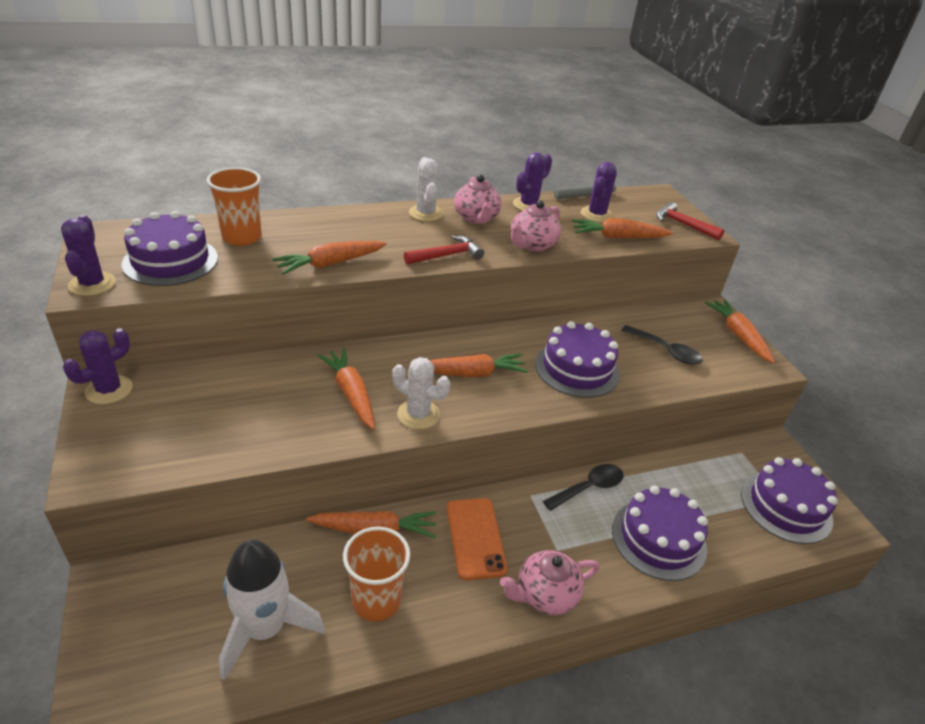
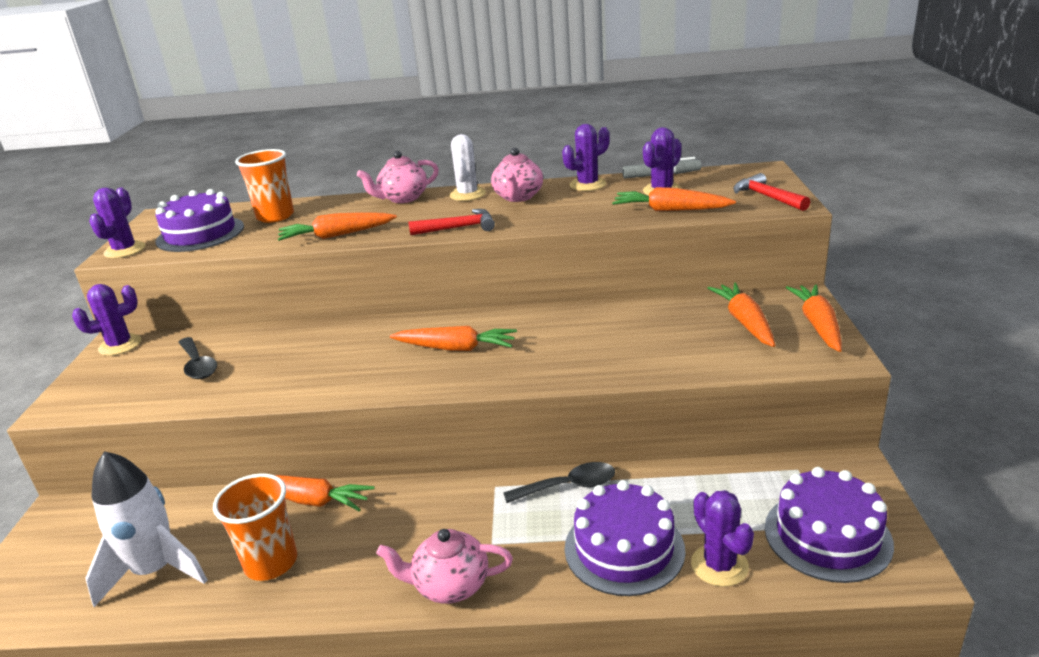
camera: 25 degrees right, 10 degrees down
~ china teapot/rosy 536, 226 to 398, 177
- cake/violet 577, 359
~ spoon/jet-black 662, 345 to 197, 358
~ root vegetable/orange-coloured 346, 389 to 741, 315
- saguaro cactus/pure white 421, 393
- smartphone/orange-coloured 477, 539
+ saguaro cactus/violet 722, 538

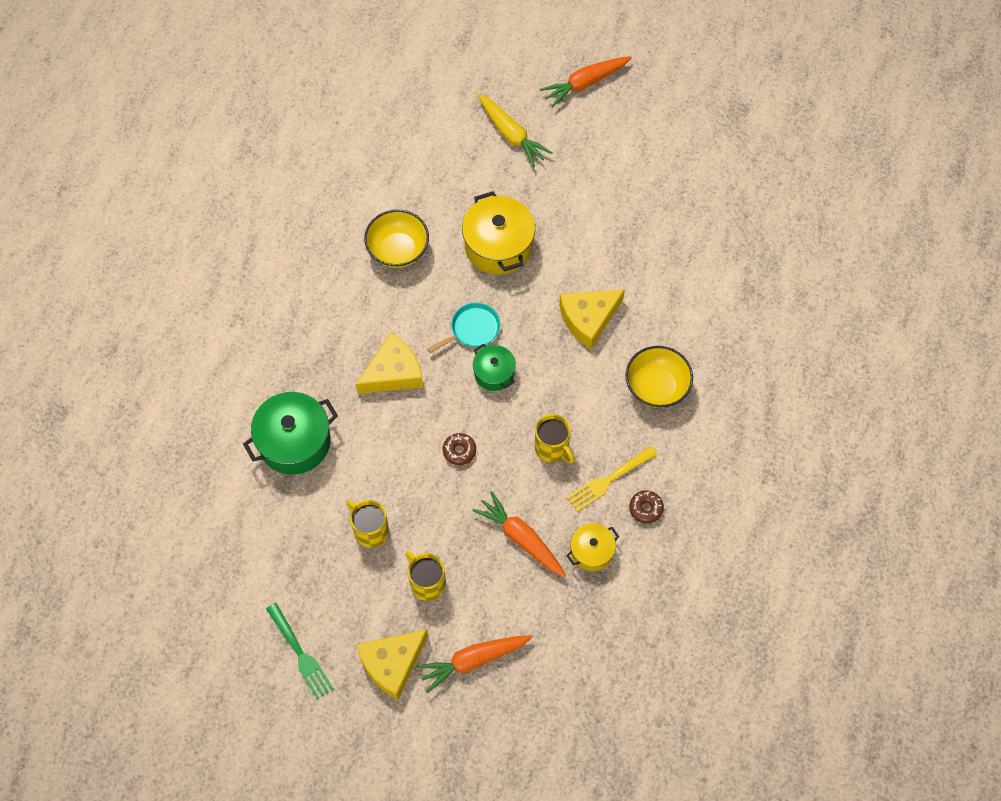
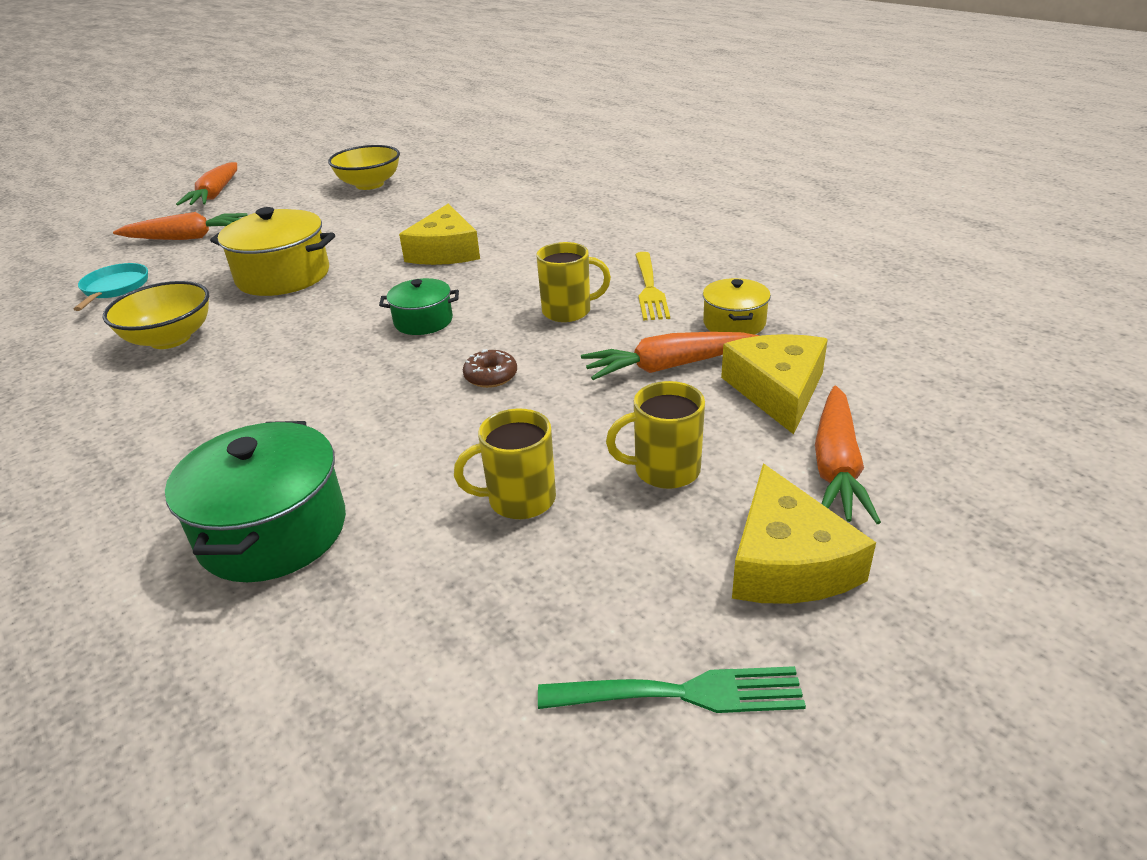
camera: 55 degrees left, 30 degrees down
~ root vegetable/golden 515, 130 to root vegetable/orange-coloured 180, 226
~ pan/teal 463, 328 to 111, 287
~ cheese/golden 389, 363 to 774, 384
~ bowl/golden 659, 377 to 364, 167
- glazed donut/brown 646, 507

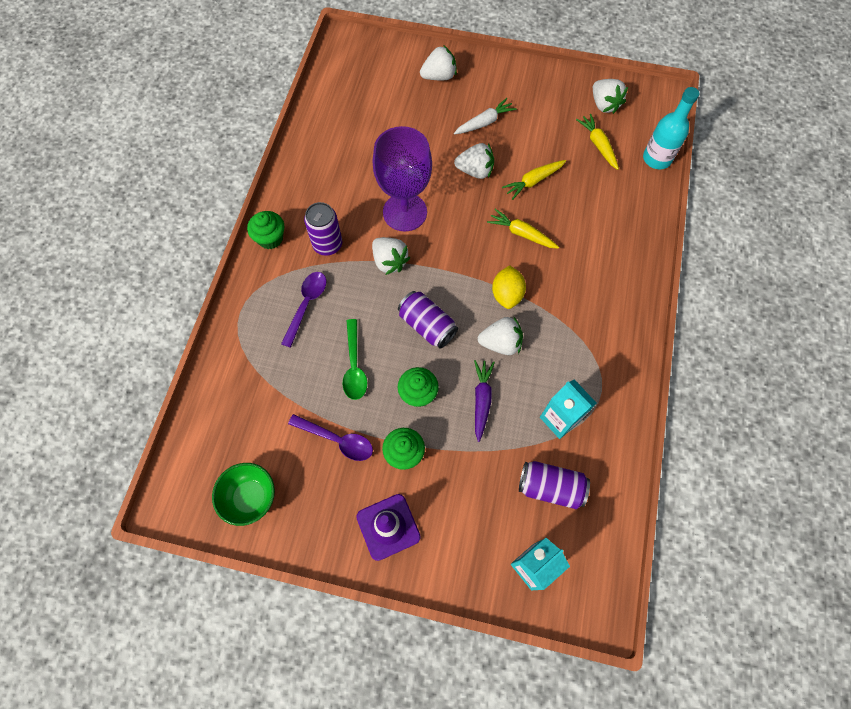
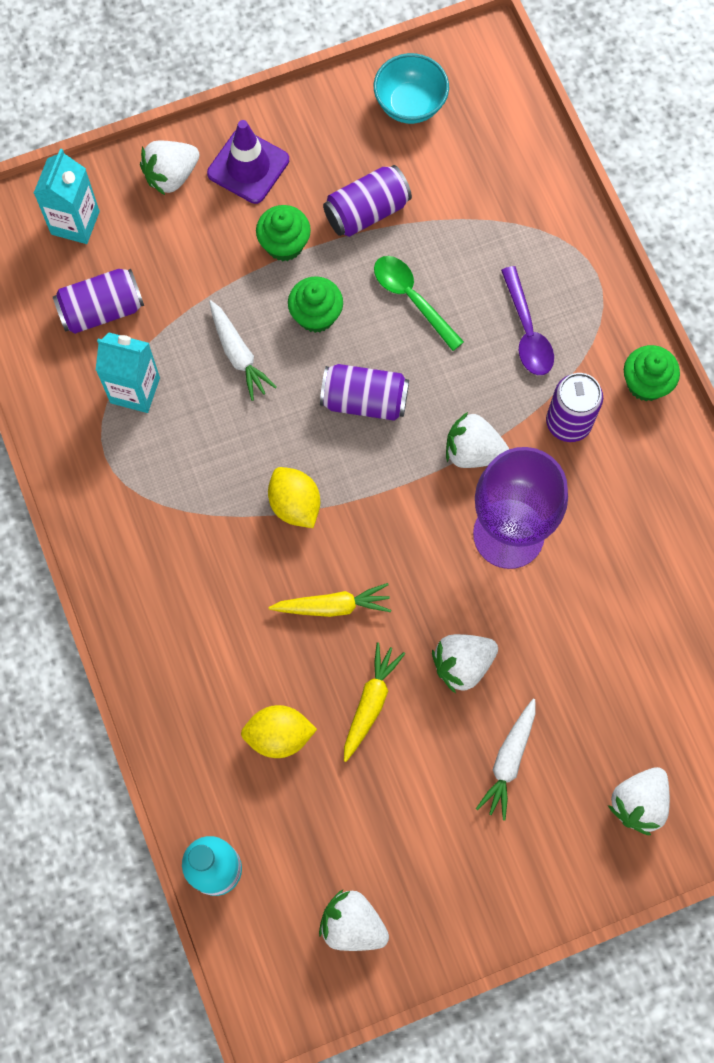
camera: 145 degrees right, 5 degrees up
- root vegetable/golden 597, 142
~ toy strawberry/pure white 500, 336 to 170, 168
~ root vegetable/violet 484, 401 to root vegetable/pure white 243, 350
~ spoon/violet 330, 437 to tin/violet 367, 201
~ bowl/green 243, 494 to bowl/teal 411, 88
+ lemon/golden 279, 731

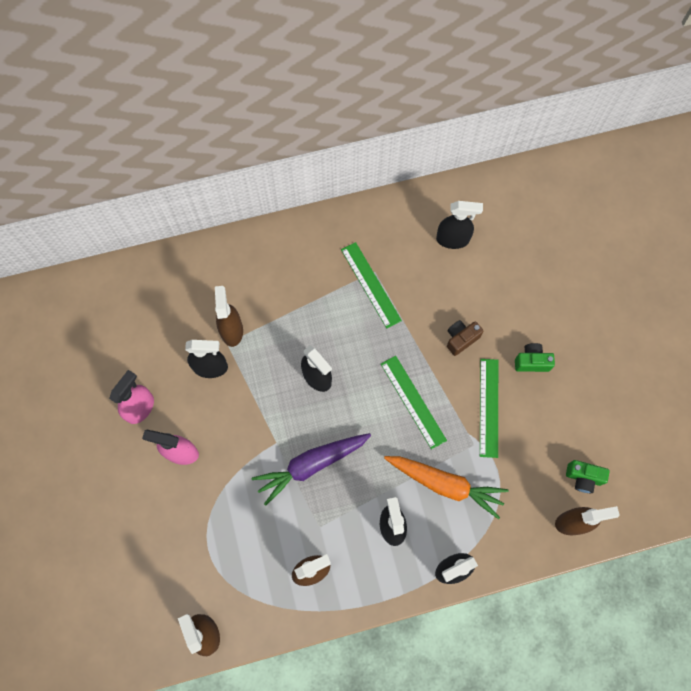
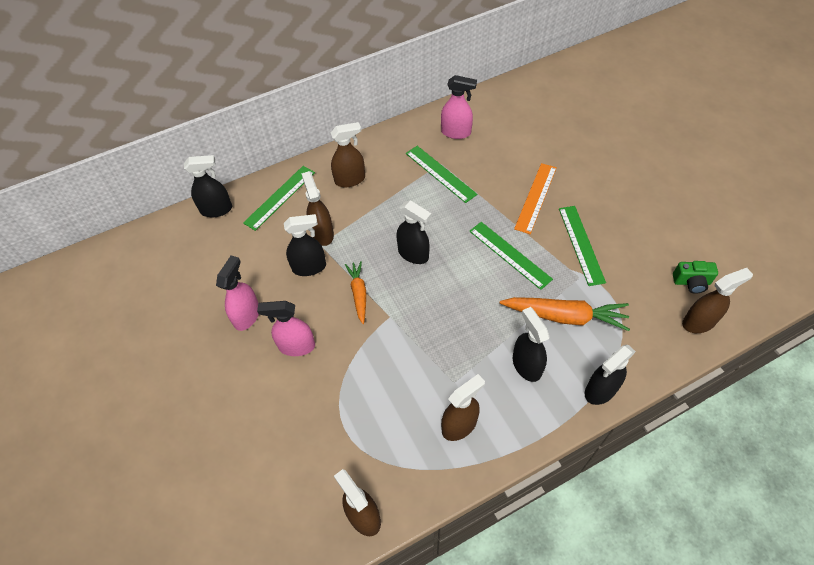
camera: 10 degrees left, 15 degrees down
~ spray cleaner/jet-black 459, 225 to 208, 186
~ camera/brown 465, 338 to straightedge/orange-coloured 535, 198
- camera/green 535, 357
- root vegetable/violet 311, 469
+ spray cleaner/rosy 459, 107
+ spray cleaner/brown 348, 154
+ straightedge/green 279, 198
+ root vegetable/orange-coloured 355, 292

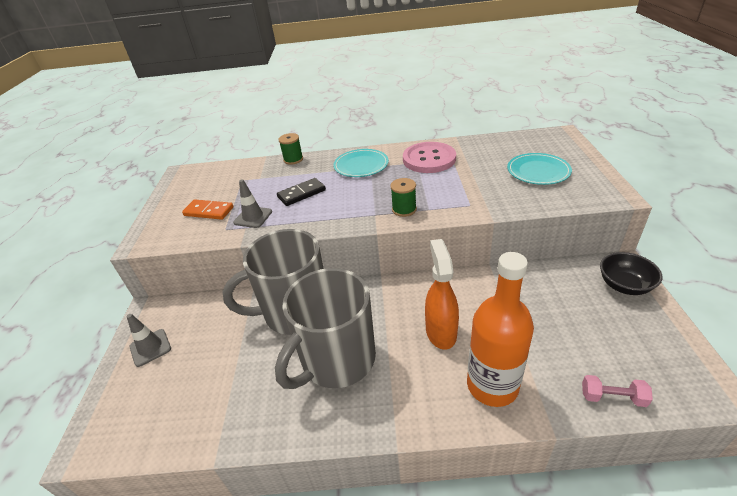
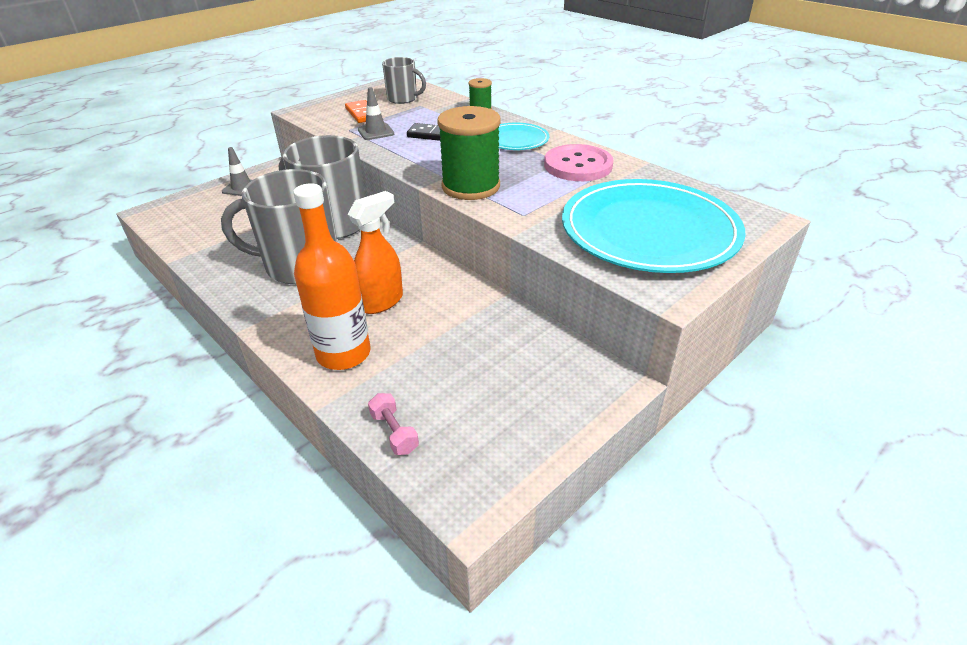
camera: 45 degrees right, 0 degrees up
~ dinner plate/teal 539, 169 = 654, 226 x2.05
~ reel of thread/green 403, 197 = 469, 153 x2.04
- bowl/jet-black 631, 273
+ coffee mug/gray 404, 80

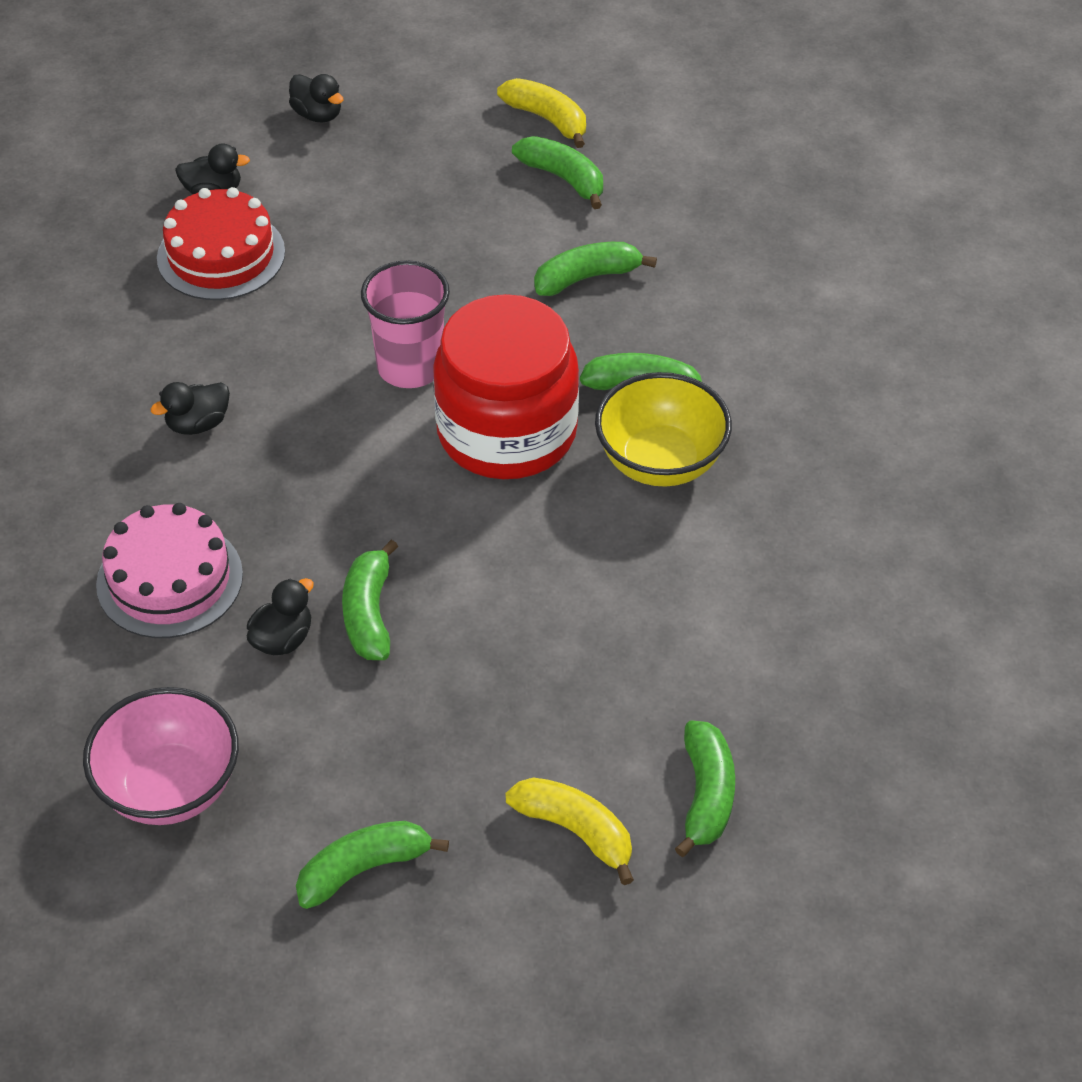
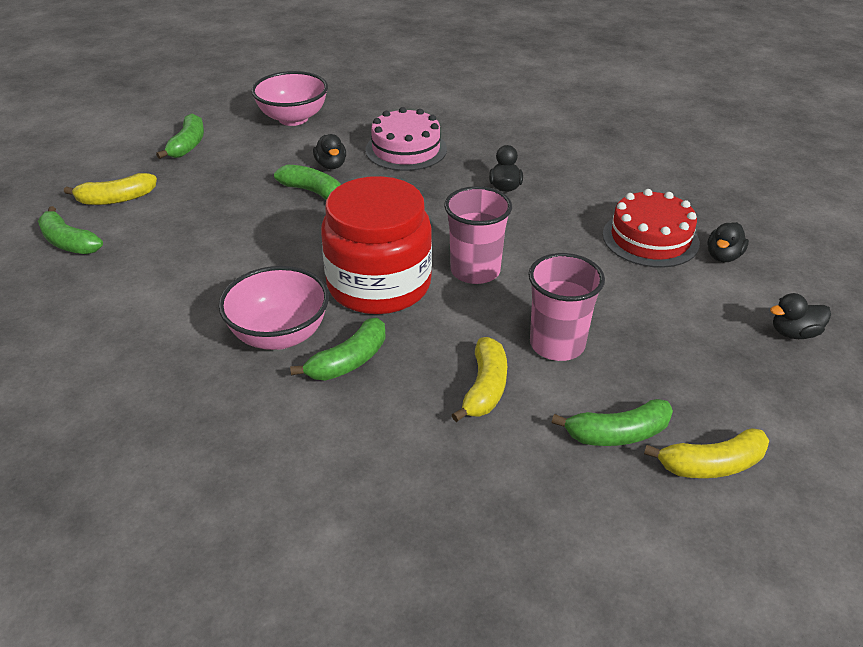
camera: 125 degrees right, 10 degrees down
~ banana fruit/green 595, 269 to banana fruit/golden 479, 379
~ bowl/golden 663, 429 to bowl/rosy 273, 308
+ beaker/rosy 566, 307

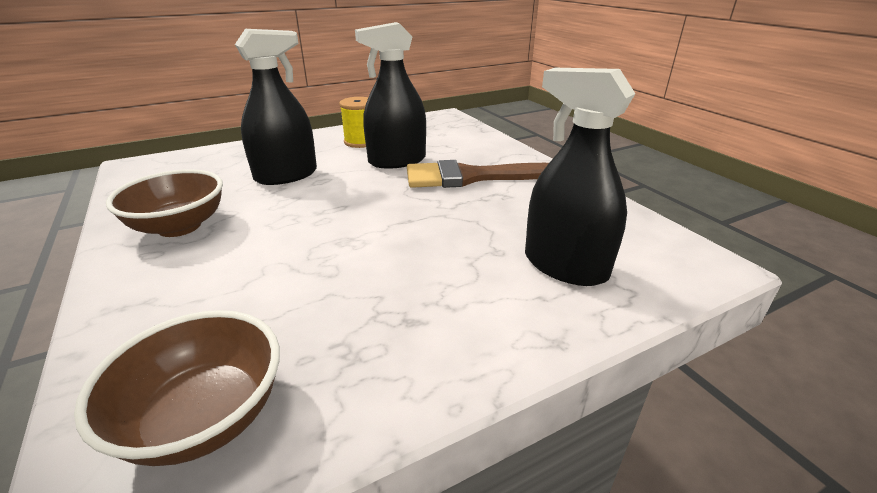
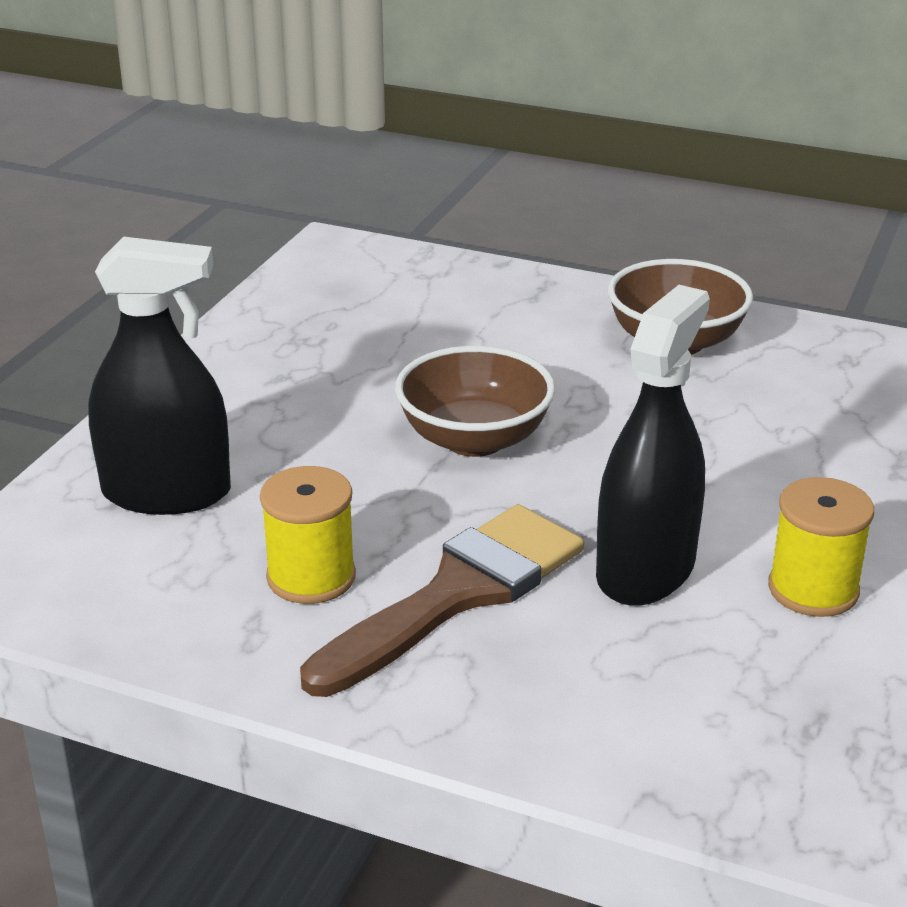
camera: 140 degrees right, 0 degrees up
- spray cleaner/jet-black 276, 107
~ bowl/brown 177, 388 to 475, 401
+ reel of thread/golden 308, 535

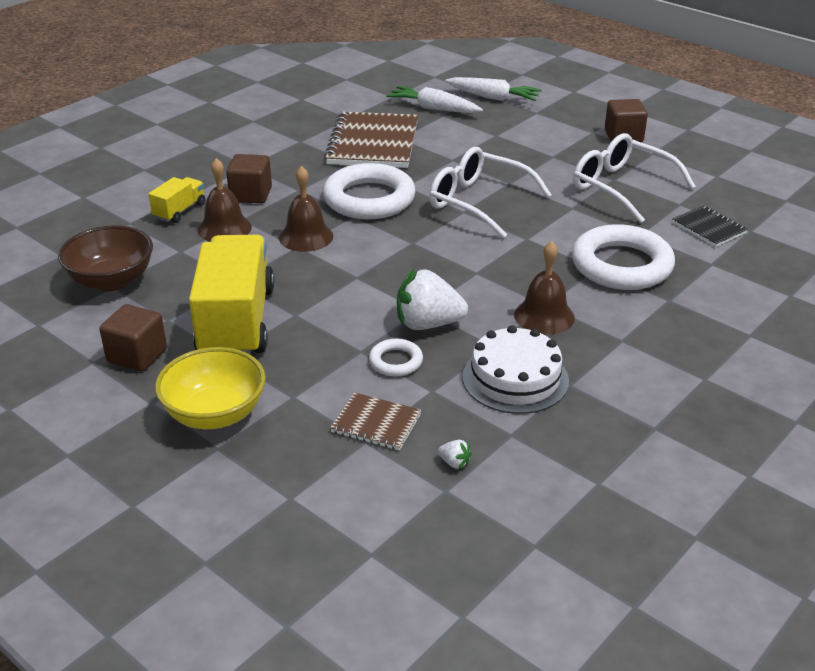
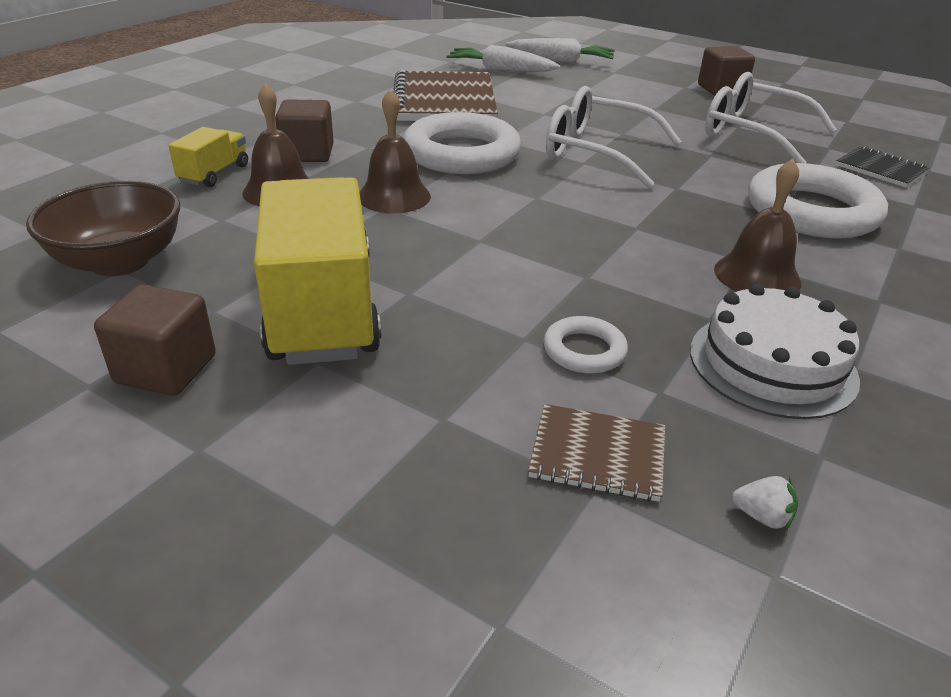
camera: 10 degrees left, 0 degrees up
- toy strawberry/pure white 432, 299
- bowl/golden 210, 388

